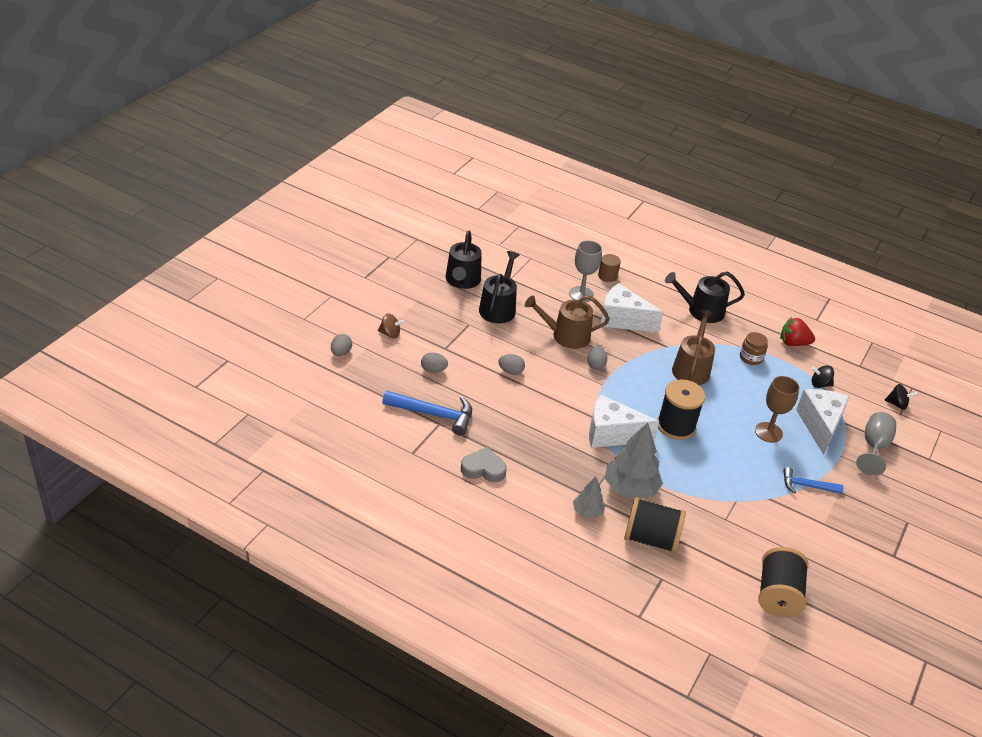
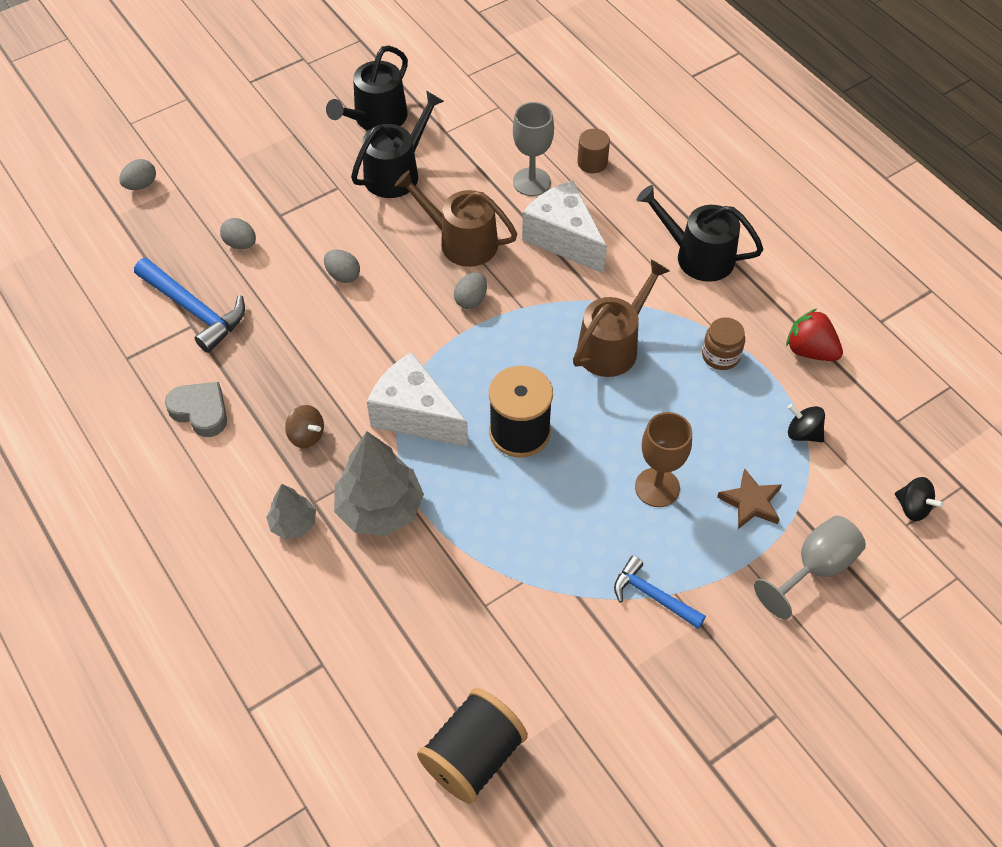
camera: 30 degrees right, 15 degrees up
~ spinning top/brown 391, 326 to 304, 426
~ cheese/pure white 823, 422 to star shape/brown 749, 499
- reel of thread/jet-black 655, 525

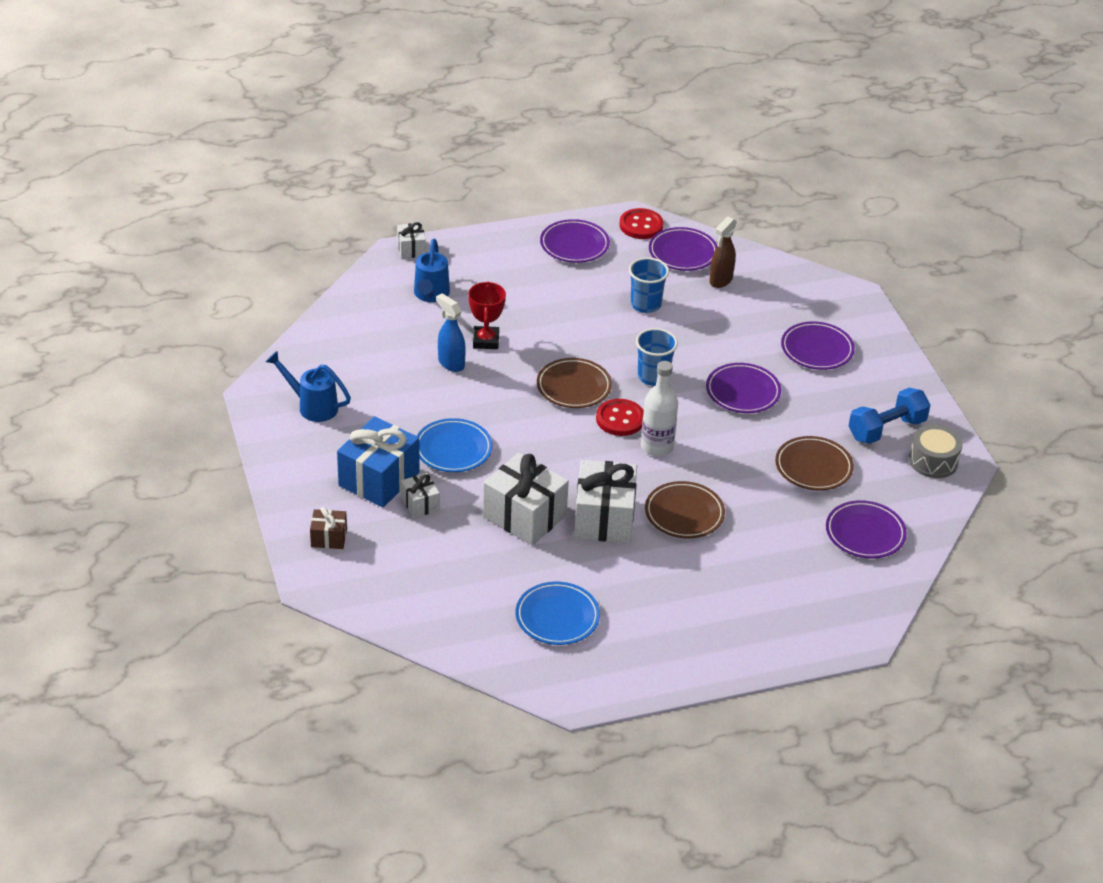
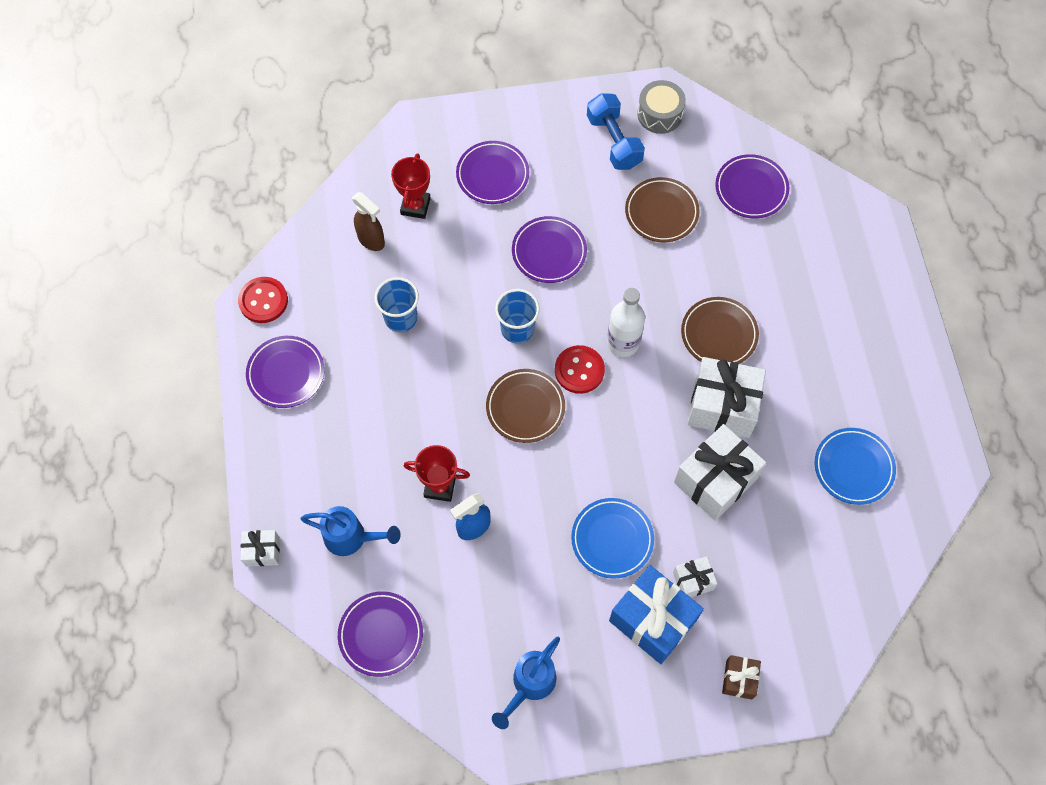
camera: 80 degrees left, 25 degrees up
~ dinner plate/violet 683, 249 to 380, 634
+ trophy/crimson 411, 186

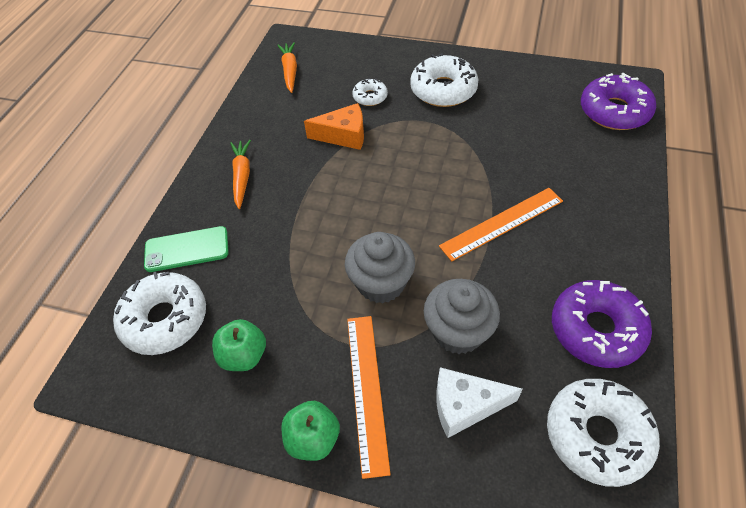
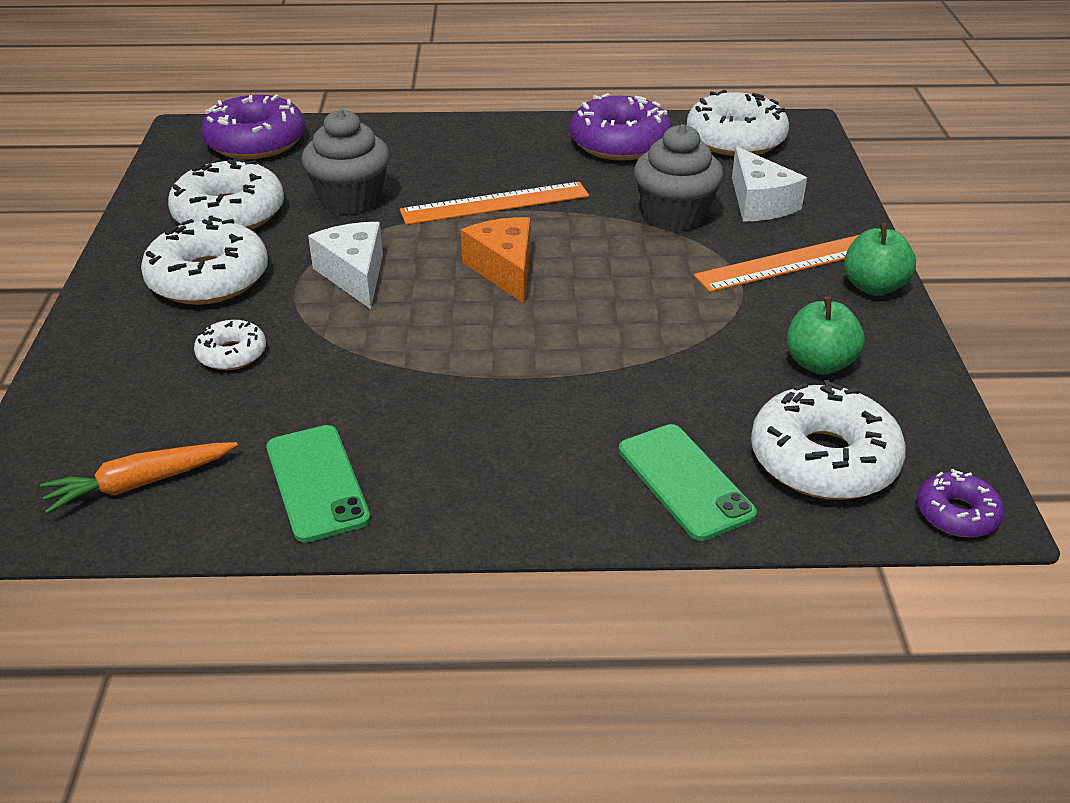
camera: 110 degrees left, 15 degrees down
~ cheese/orange-coloured 334, 126 to 495, 260
- root vegetable/orange-coloured 240, 174
~ straightedge/orange-coloured 501, 224 = 494, 203 60 degrees counterclockwise
~ muffin/gray 380, 268 to 346, 162
+ glazed donut/pure white 226, 193
+ cheese/pure white 345, 265
+ smartphone/green 318, 484
+ glazed donut/violet 960, 503

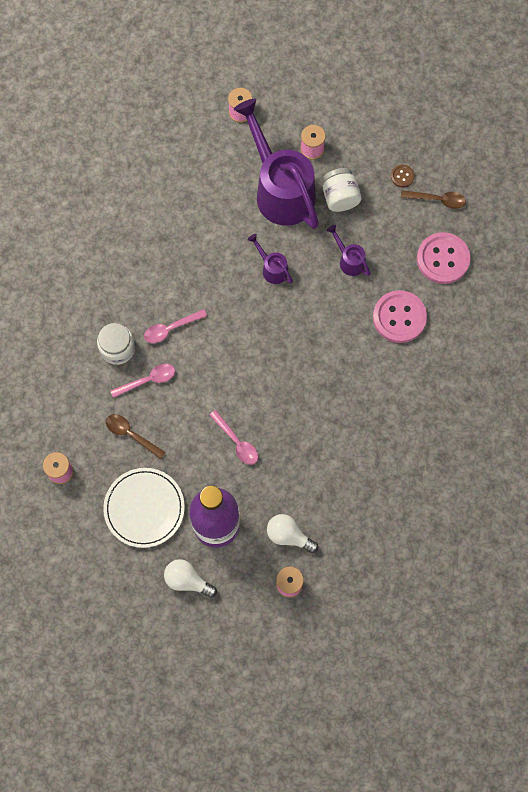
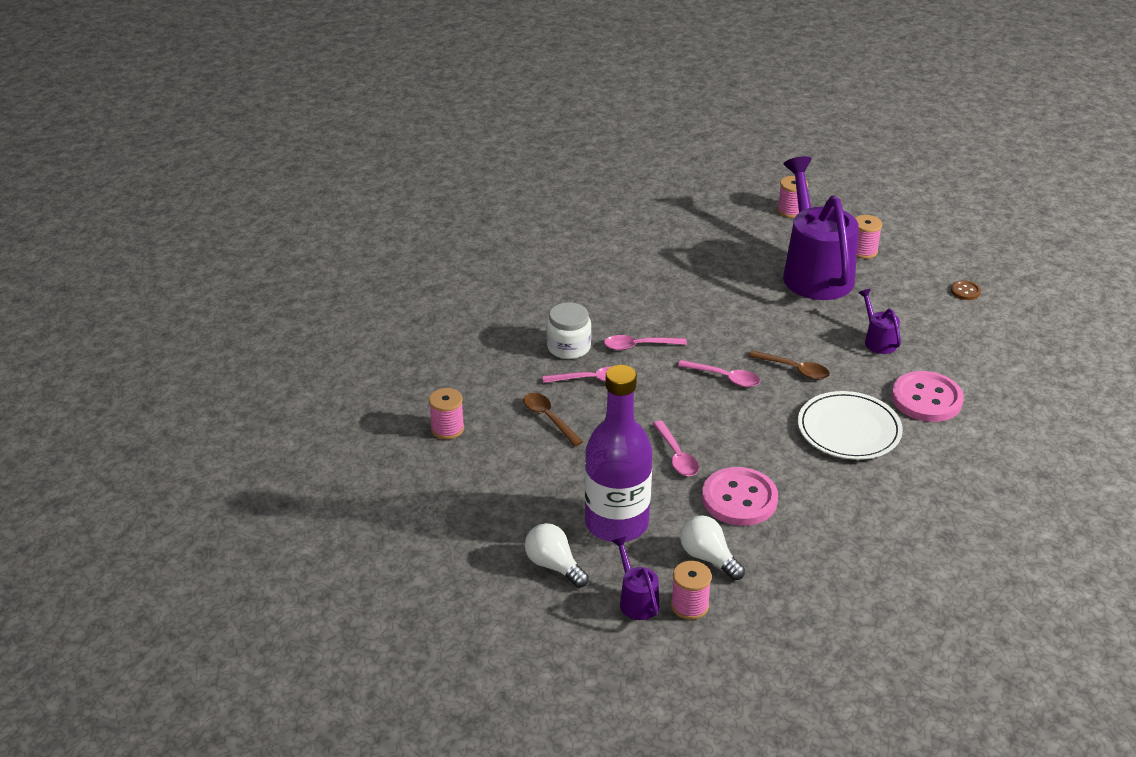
camera: 20 degrees right, 35 degrees down
- jam jar/pure white 342, 190
~ spoon/brown 433, 199 to 789, 365
~ shirt button/rosy 443, 258 to 740, 496
~ sprinkling can/violet 270, 259 to 635, 578
~ dinner plate/pure white 144, 508 to 850, 425
+ spoon/rosy 719, 373

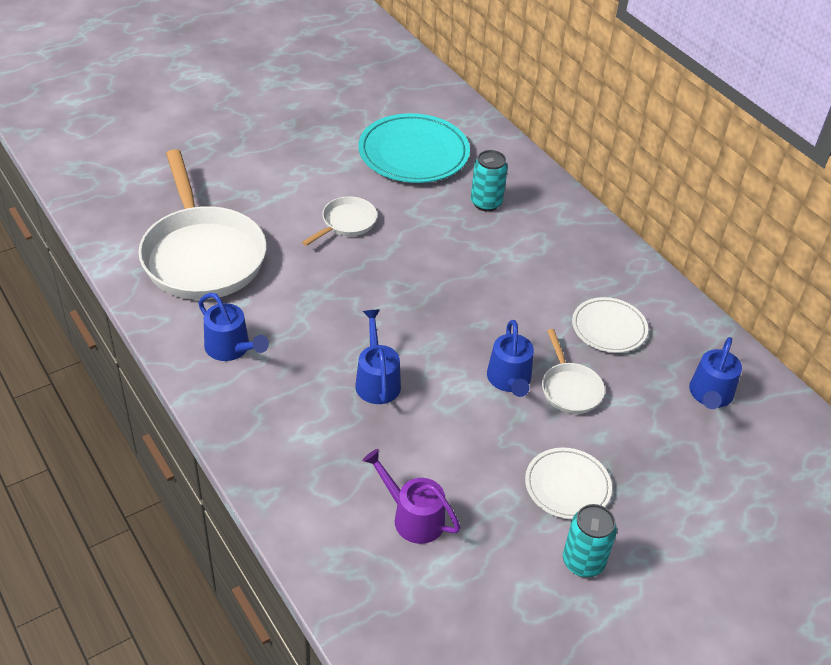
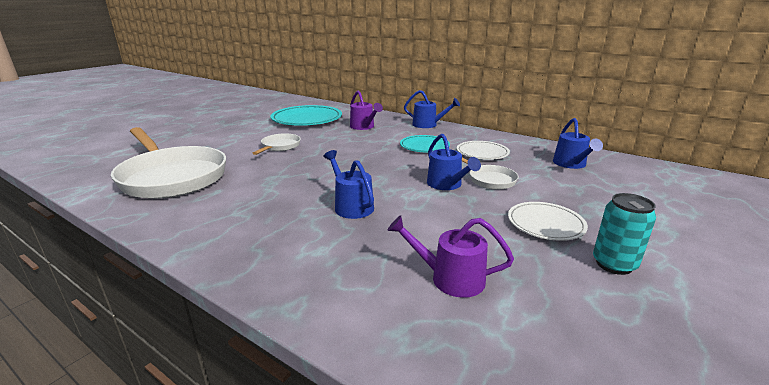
camera: 20 degrees left, 20 degrees down
~ tin/teal 489, 181 to sprinkling can/violet 366, 110
~ sprinkling can/blue 233, 327 to 432, 109
+ dinner plate/teal 425, 143

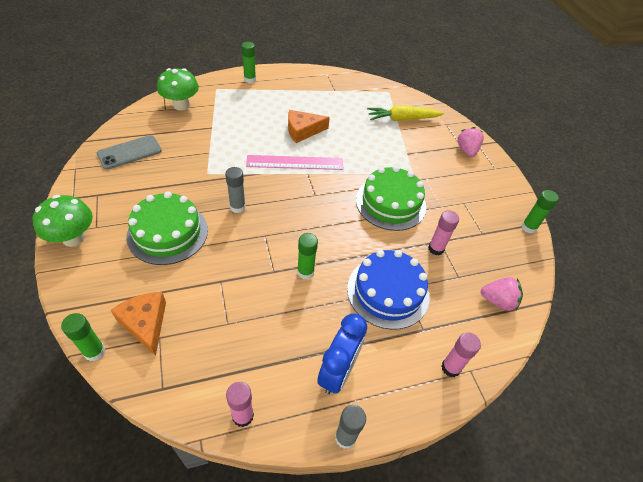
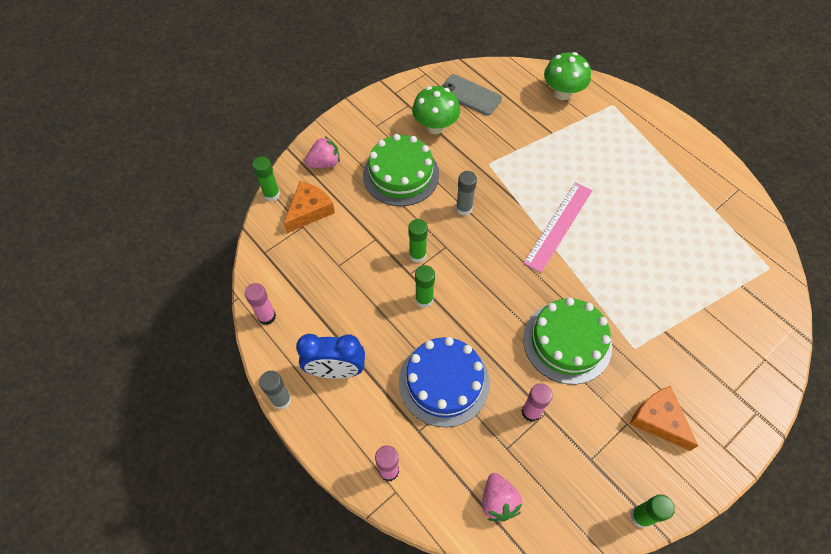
camera: 70 degrees right, 10 degrees up
~ stick of glue/green 249, 62 to 418, 241
- root vegetable/golden 405, 113
~ cheese/orange-coloured 309, 126 to 664, 418
~ toy strawberry/rosy 470, 142 to 322, 152
~ straightedge/rosy 294, 162 = 557, 227 60 degrees clockwise
~ fungus/green 63, 221 to 436, 110

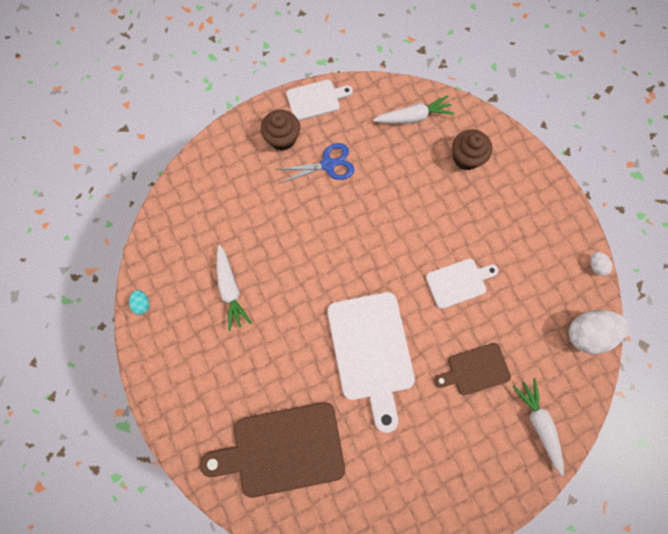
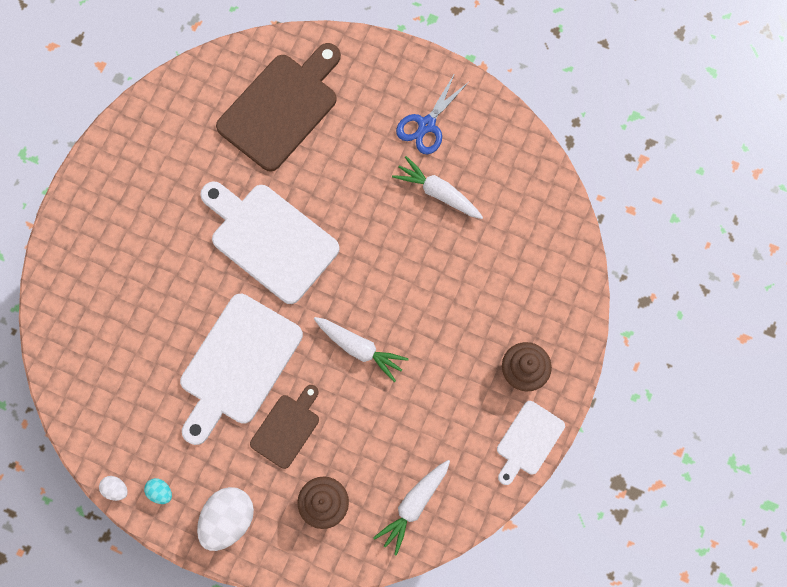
camera: 140 degrees right, 0 degrees up
~ pair of scissors/blue 315, 163 to 432, 113
~ chopping board/pure white 462, 284 = 241, 369 x1.82
~ toy egg/teal 139, 302 to 158, 491
~ toy egg/pure white 599, 332 to 225, 519
~ chopping board/brown 472, 369 to 284, 427
~ root vegetable/pure white 538, 427 to 361, 349

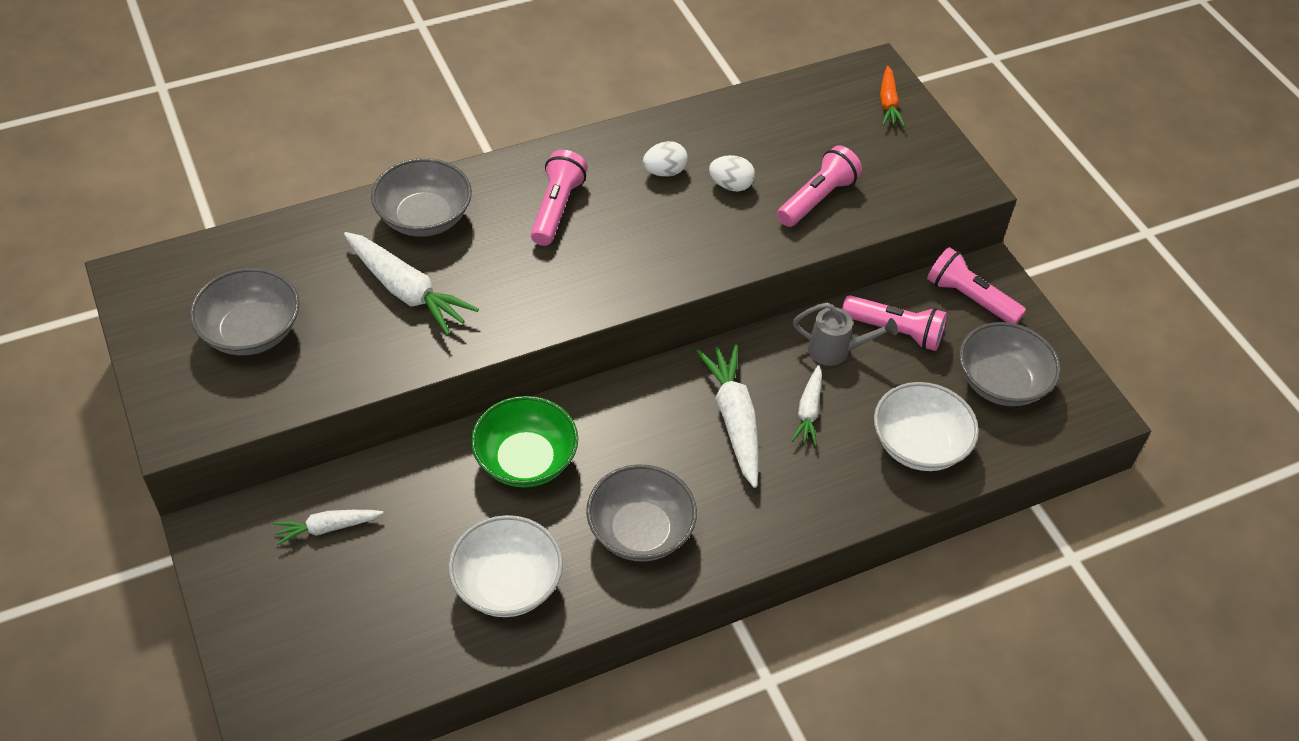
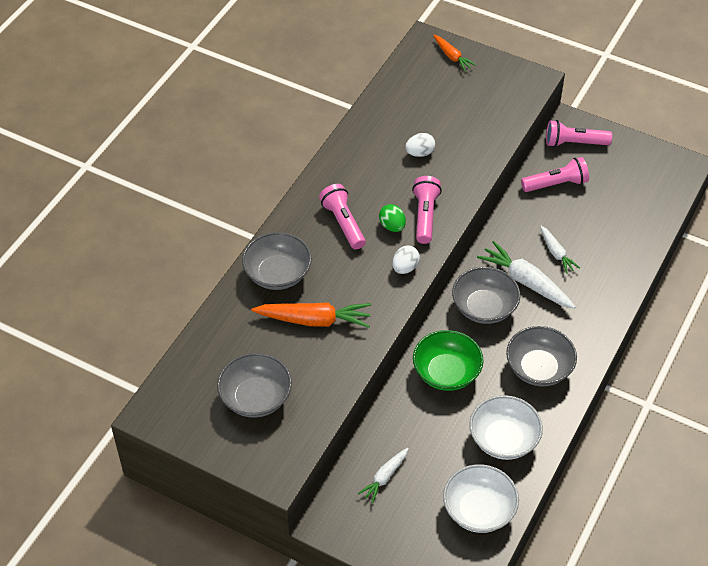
camera: 35 degrees left, 0 degrees up
~ toy egg/pure white 665, 159 to 406, 259
~ flashlight/rosy 819, 186 to 427, 210
~ root vegetable/pure white 411, 283 to root vegetable/orange-coloured 311, 315
- sprinkling can/gray 845, 334
~ bowl/gray 1010, 364 to 486, 295
~ bowl/pure white 926, 426 to 481, 498
+ toy egg/green 392, 218

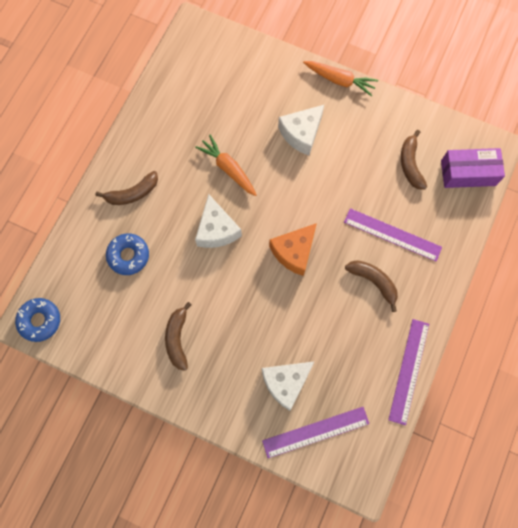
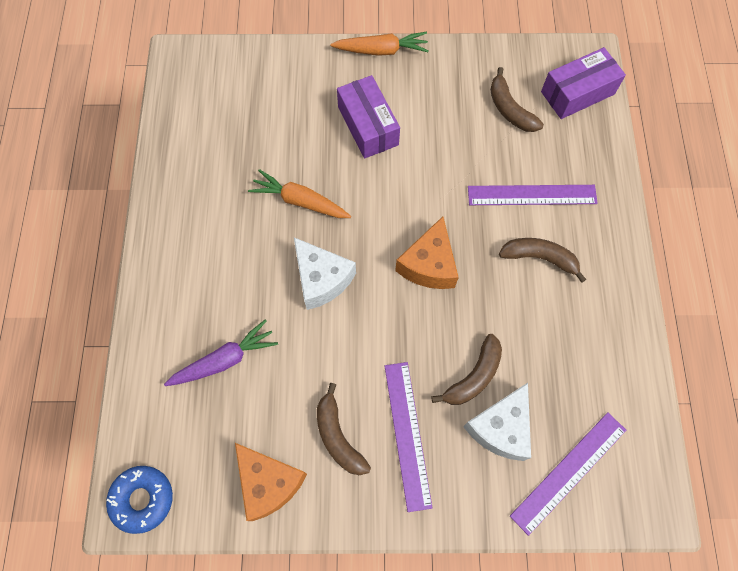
camera: 25 degrees left, 5 degrees down
~ cheese/pure white 301, 130 to package/violet 368, 116
~ banana fruit/brown 126, 188 to 466, 369
~ glazed donut/blue 127, 254 to root vegetable/violet 221, 352
~ straightedge/violet 408, 372 to 408, 437
+ cheese/orange-coloured 271, 482

